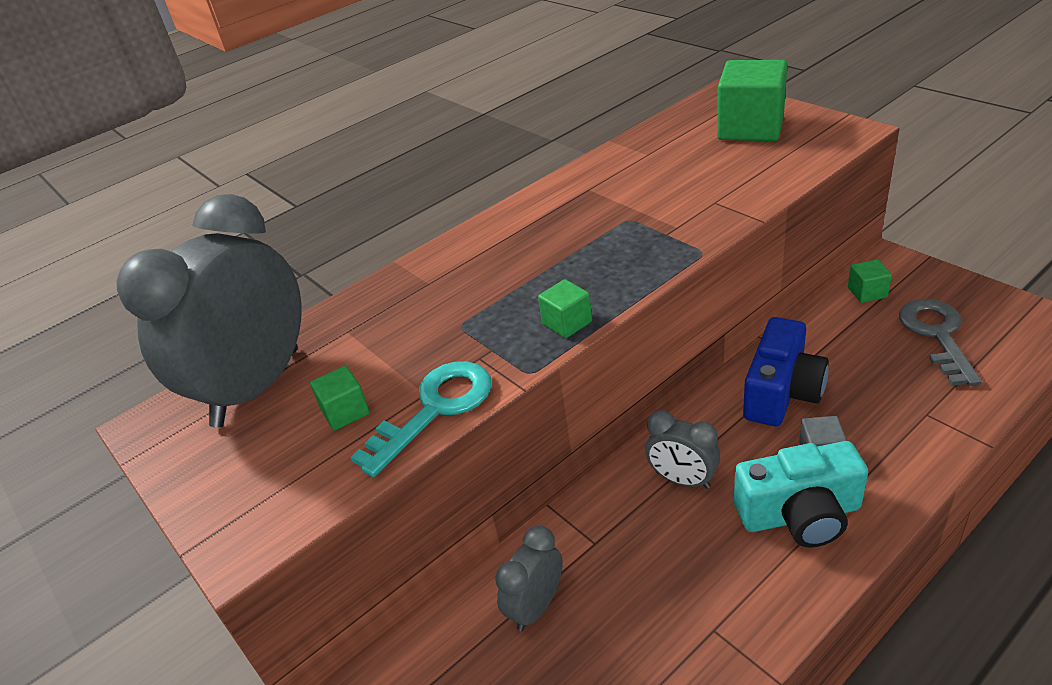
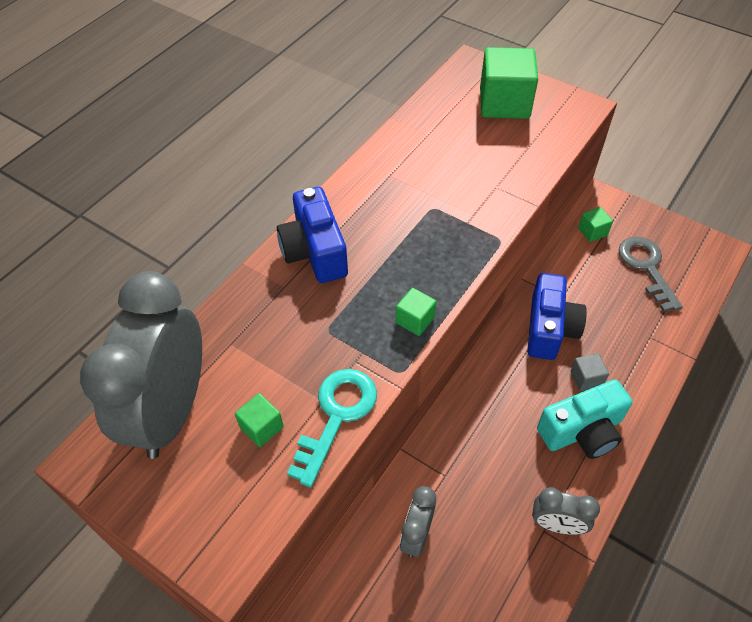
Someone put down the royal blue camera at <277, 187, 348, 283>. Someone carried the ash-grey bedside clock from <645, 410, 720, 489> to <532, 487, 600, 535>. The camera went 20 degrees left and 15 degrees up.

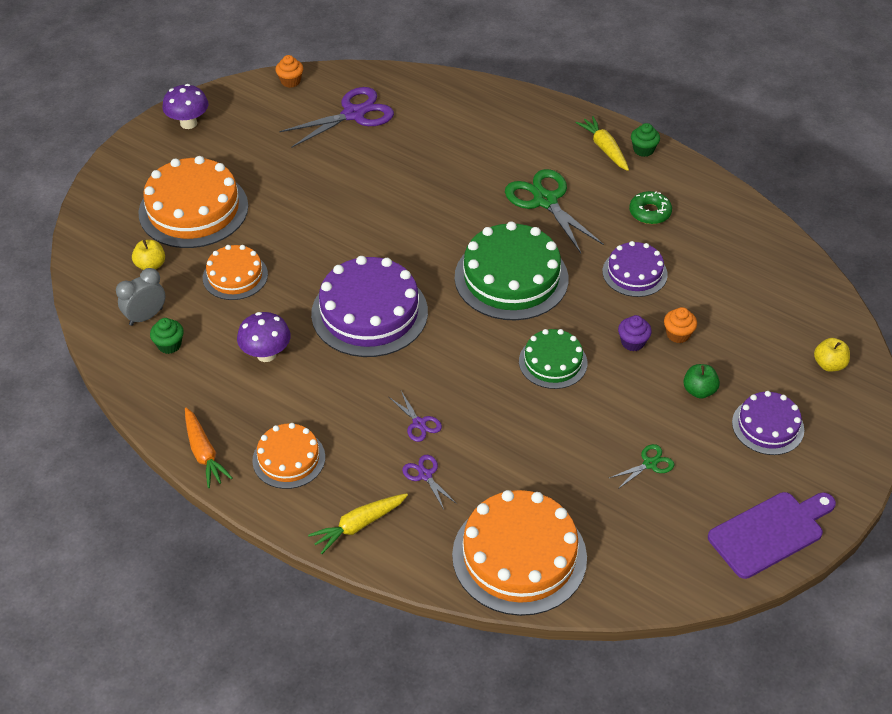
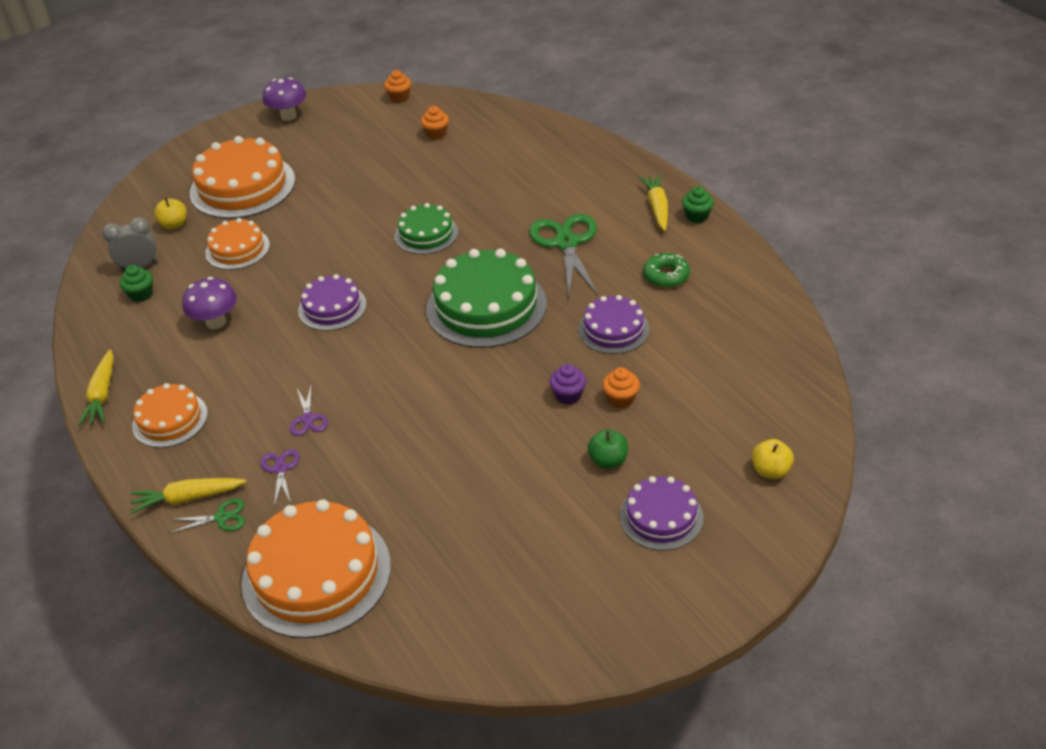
Someone repainted the bright orange carrot at <185, 407, 233, 488>, which became the bright yellow carrot at <78, 350, 114, 426>. Someone carried the emerald shears from <609, 444, 675, 489> to <169, 498, 245, 533>. Someone scaled the purple cake at <311, 256, 428, 357> by 0.57. Someone carried the emerald cake from <519, 329, 587, 389> to <394, 203, 458, 254>. Someone swapped the purple shears at <279, 87, 394, 148> for the bright orange cupcake at <421, 106, 449, 140>. Someone took away the purple bread board at <708, 492, 836, 579>. The camera went 25 degrees right and 5 degrees down.

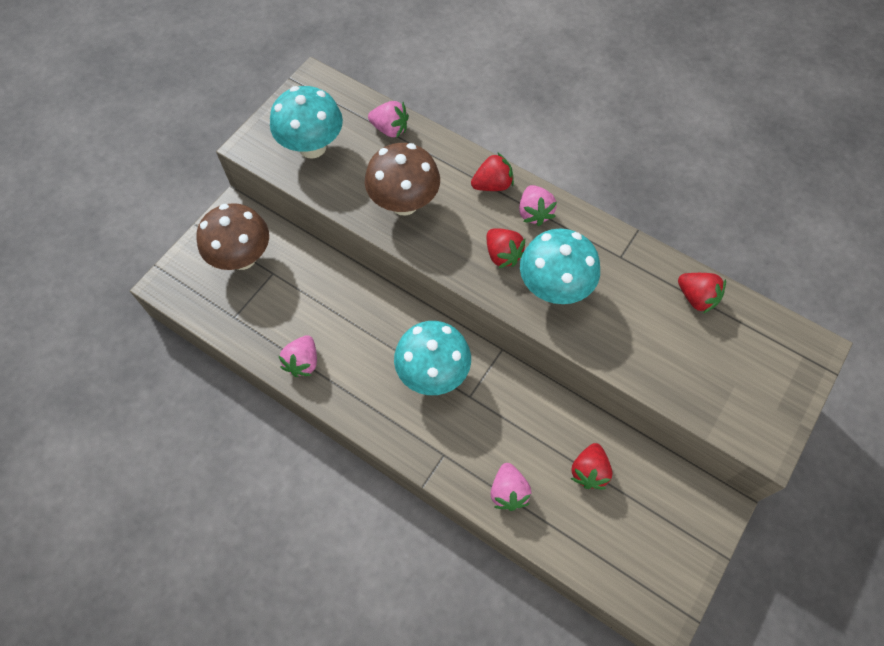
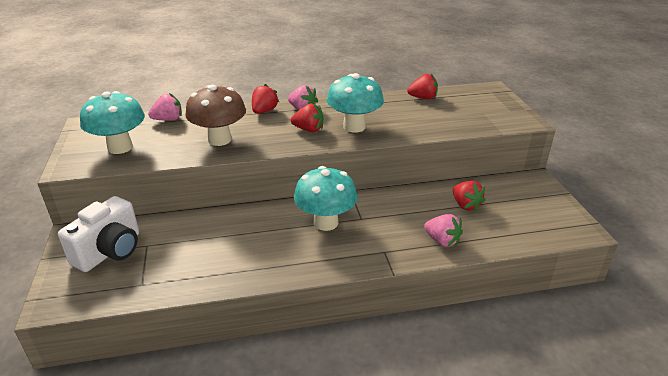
Someone swapped the russet mushroom at <197, 203, 269, 270> for the white camera at <58, 196, 139, 272>. Someone took away the rose-pink toy strawberry at <279, 335, 317, 377>. The camera went 45 degrees left and 30 degrees down.

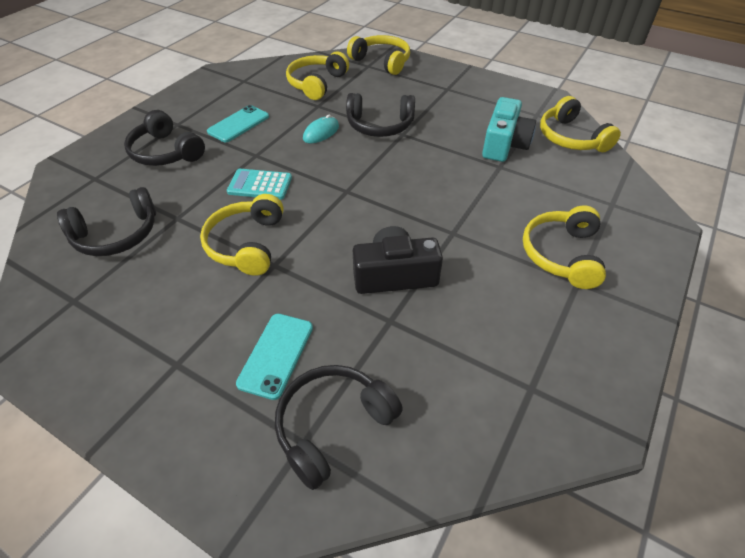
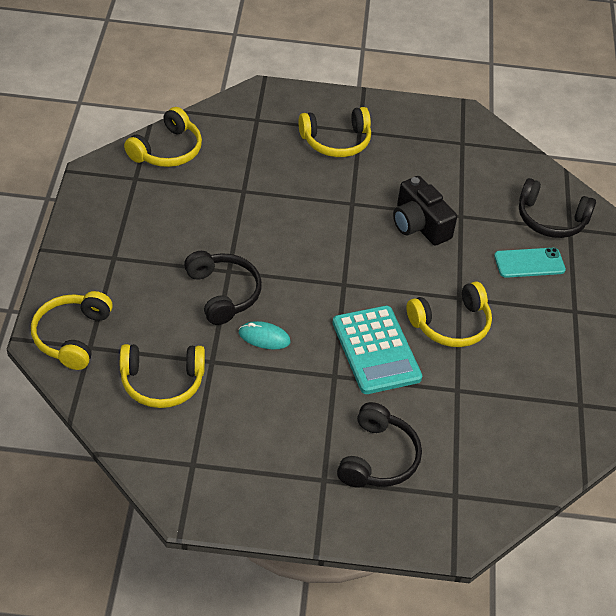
Someone scaled the turquoise adding machine at <227, 169, 292, 200> by 1.62. Someone took away the black headphones at <57, 187, 156, 256>. Someone took away the turquoise smartphone at <207, 105, 269, 142>. Someone took away the turquoise camera at <482, 97, 536, 162>. The camera went 120 degrees left and 0 degrees up.

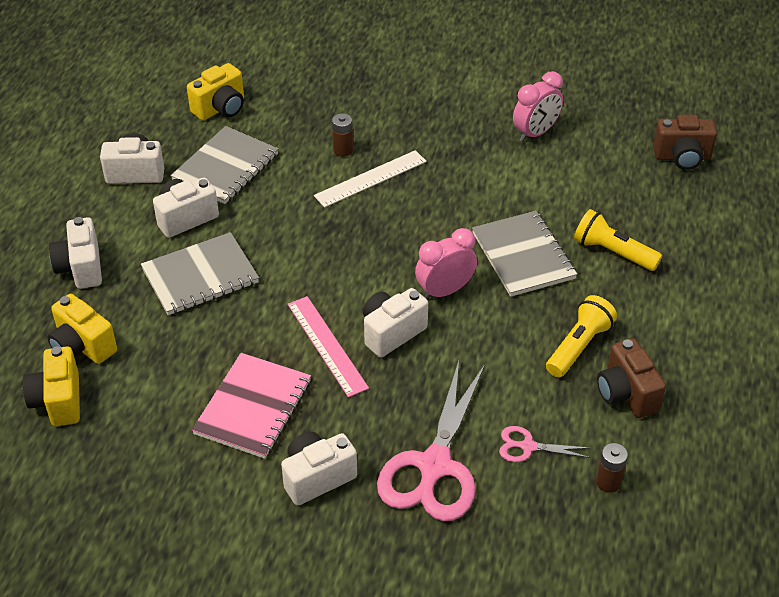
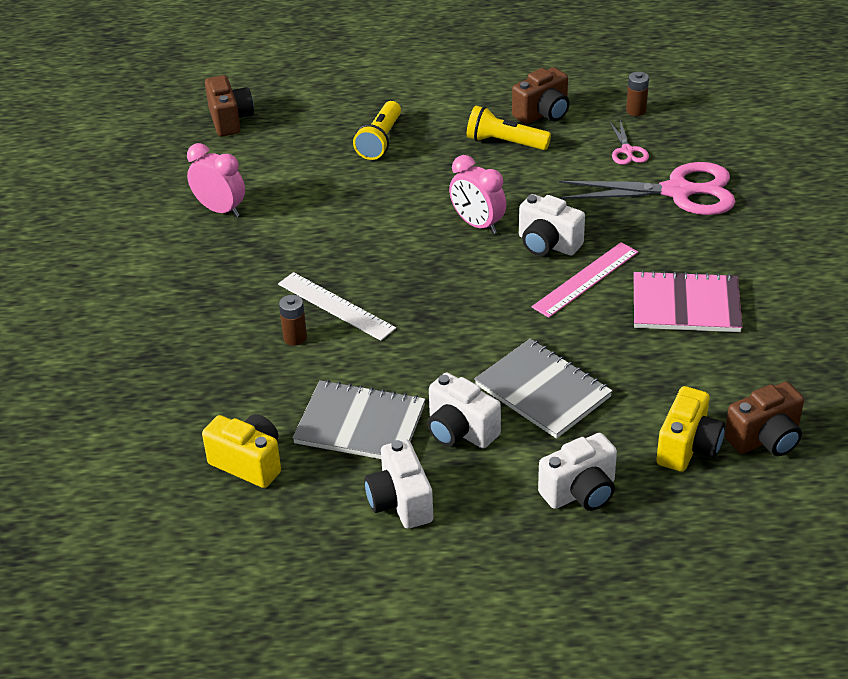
Someone repainted the bright yellow camera at <23, 346, 80, 426>, which became the russet camera at <724, 382, 804, 456>. Someone took away the white camera at <281, 432, 357, 506>. Someone took away the ash-grey notepad at <472, 211, 577, 297>. The camera went 105 degrees left and 5 degrees down.

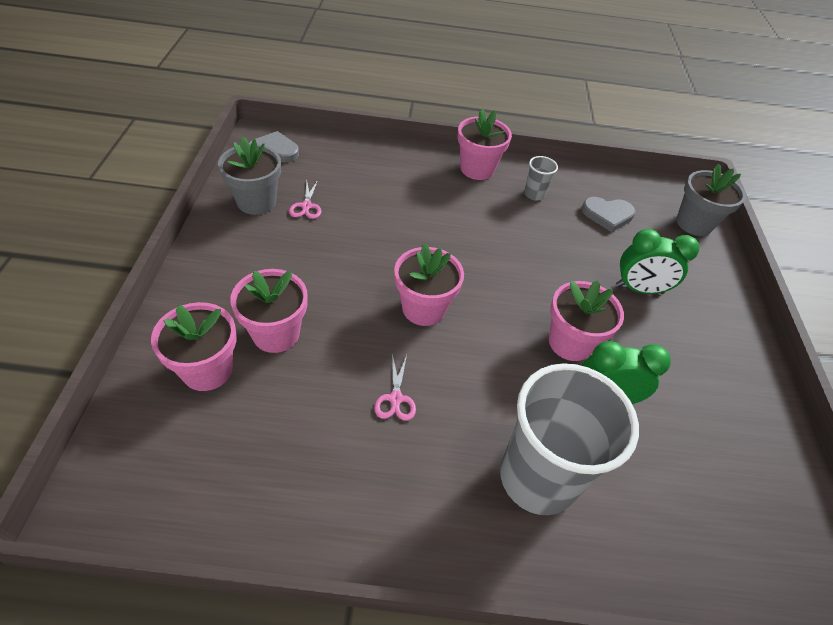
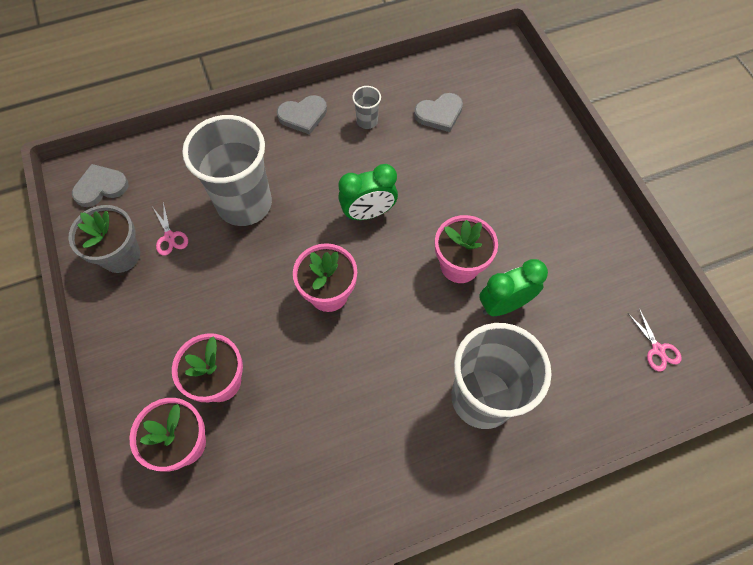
Someone put down the ash-grey tumbler at <182, 115, 272, 226>. Someone swapped the rose-pink potted plant at <458, 108, 512, 180> for the ash-grey love heart at <277, 95, 327, 135>. Someone carried the emerald bedside clock from <616, 229, 699, 294> to <338, 164, 398, 220>. Someone carried the rose-pink shears from <374, 354, 416, 421> to <628, 308, 682, 371>. Someone took away the ash-grey potted plant at <676, 164, 746, 236>. The camera went 20 degrees left and 15 degrees up.

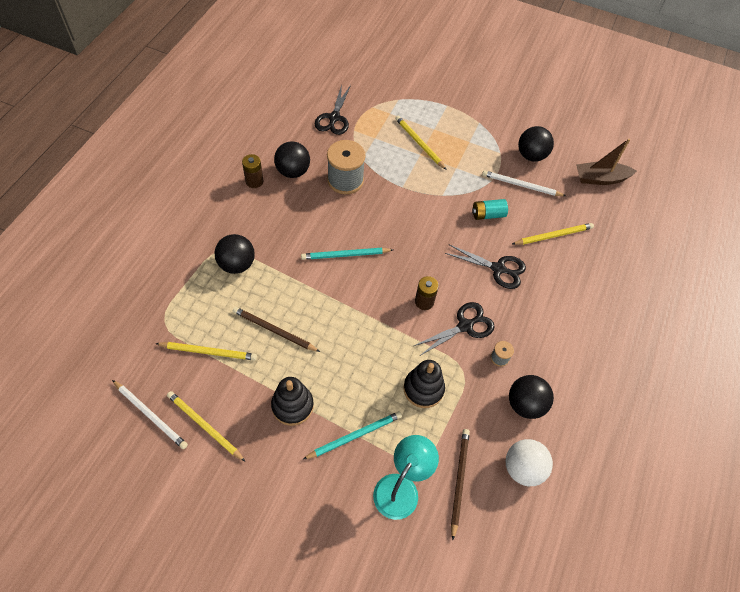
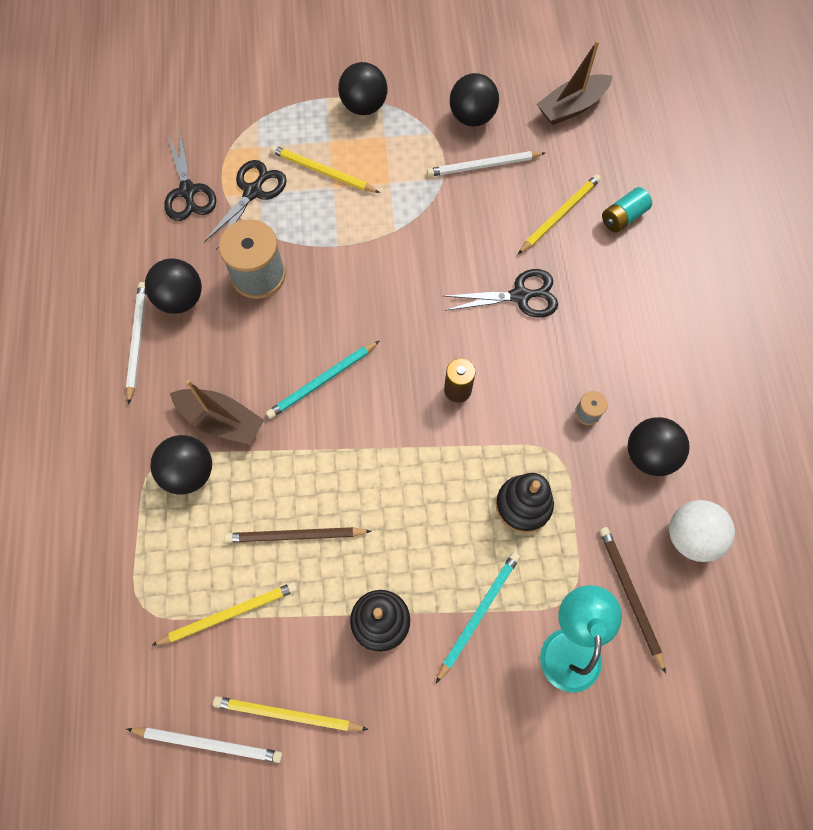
Someone swapped the russet battery at <242, 154, 263, 188> for the white wooden pencil at <126, 282, 146, 405>. Someone put down the russet toy boat at <170, 380, 264, 445>. Someone carried the black shears from <414, 302, 495, 356> to <204, 160, 287, 250>. Someone put down the black ball at <338, 62, 388, 115>. Someone carried the turquoise battery from <472, 199, 508, 220> to <602, 187, 652, 232>. The camera went 25 degrees left and 10 degrees up.

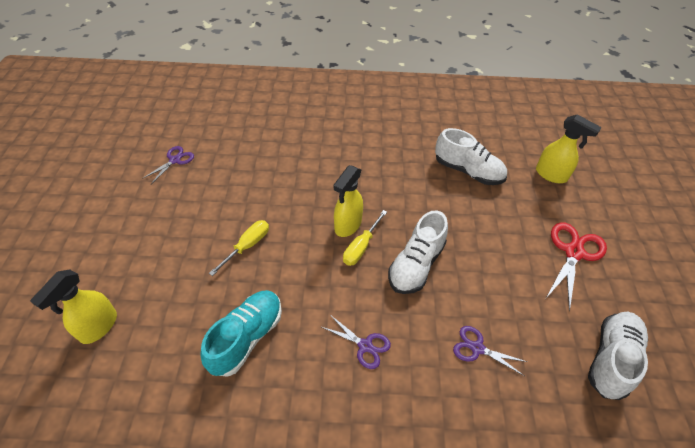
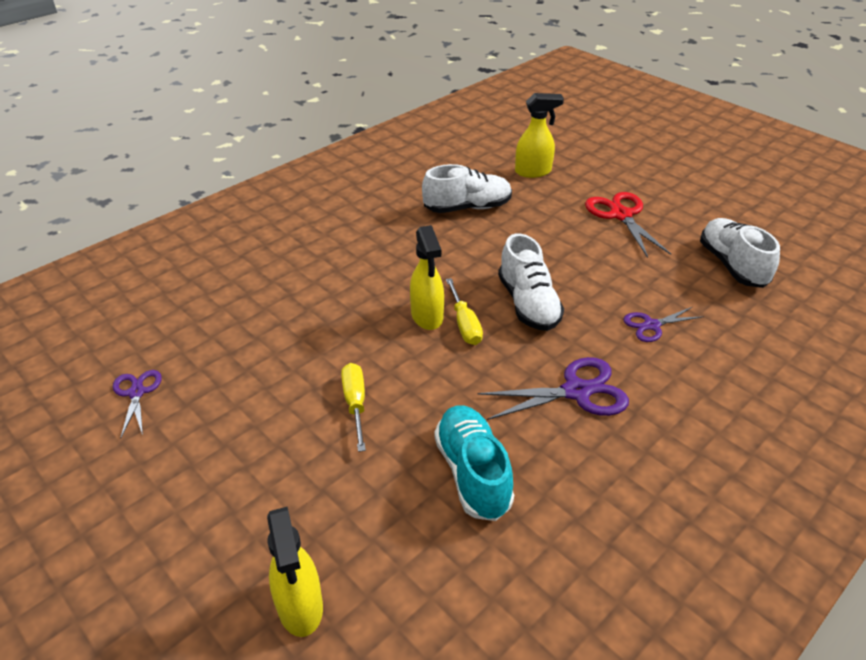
Someone scaled the purple shears at <322, 315, 391, 369> by 1.65. The camera went 45 degrees left and 10 degrees down.

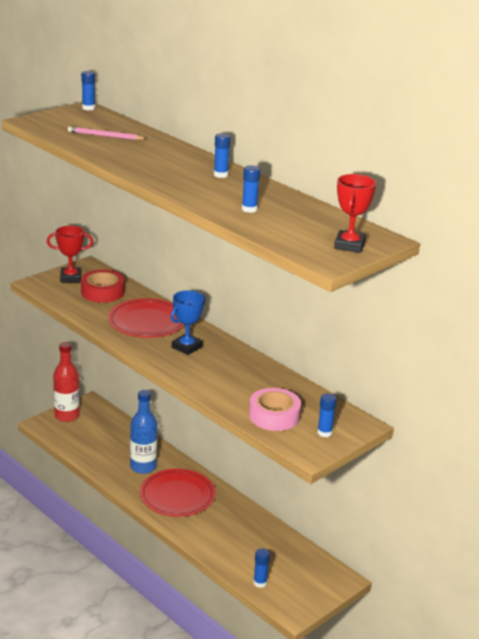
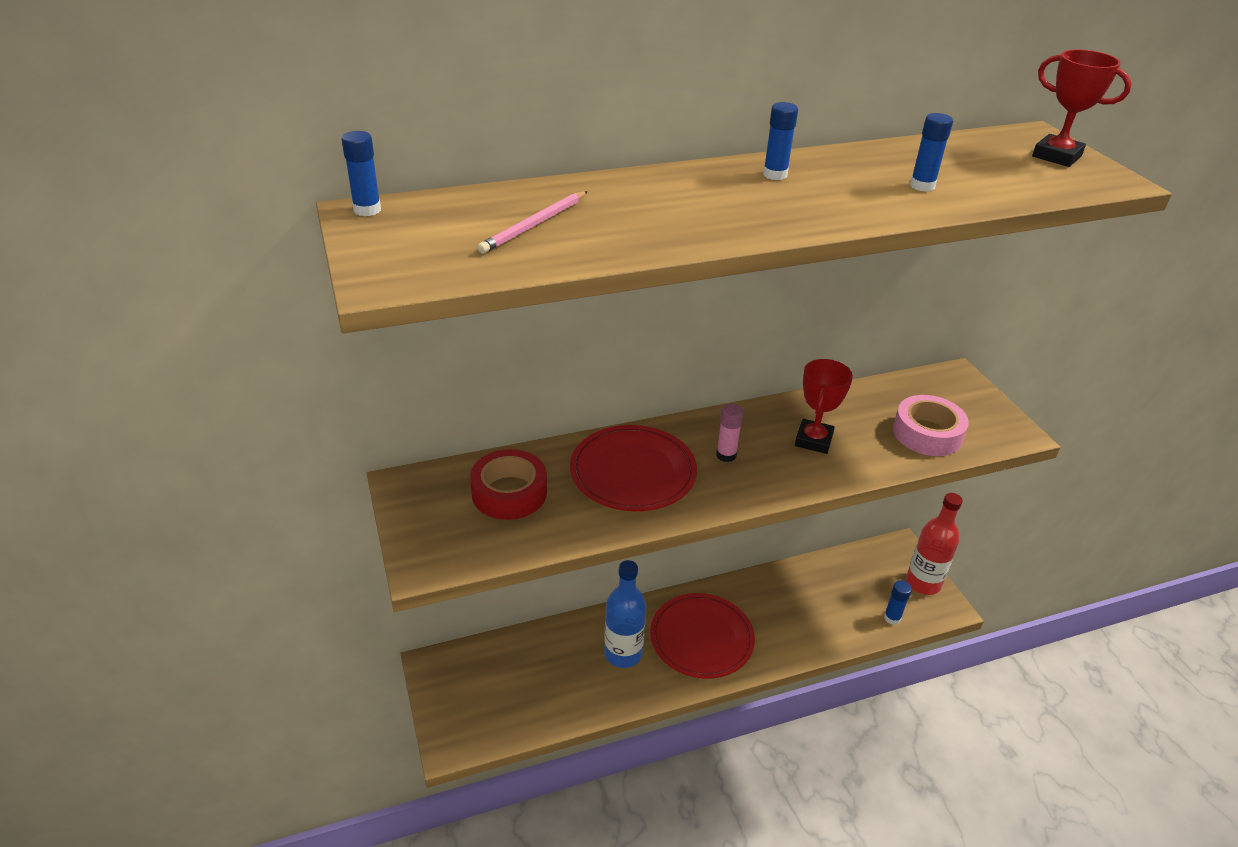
Someone swapped the royal blue prize cup at <171, 290, 205, 355> for the rose-pink stick of glue at <716, 404, 744, 462>. Someone carried the crimson prize cup from <47, 226, 93, 282> to <795, 359, 853, 454>. Someone carried the crimson bottle from <53, 342, 79, 422> to <906, 493, 963, 595>. Someone took away the royal blue stick of glue at <317, 393, 337, 437>. The camera went 65 degrees left and 10 degrees up.

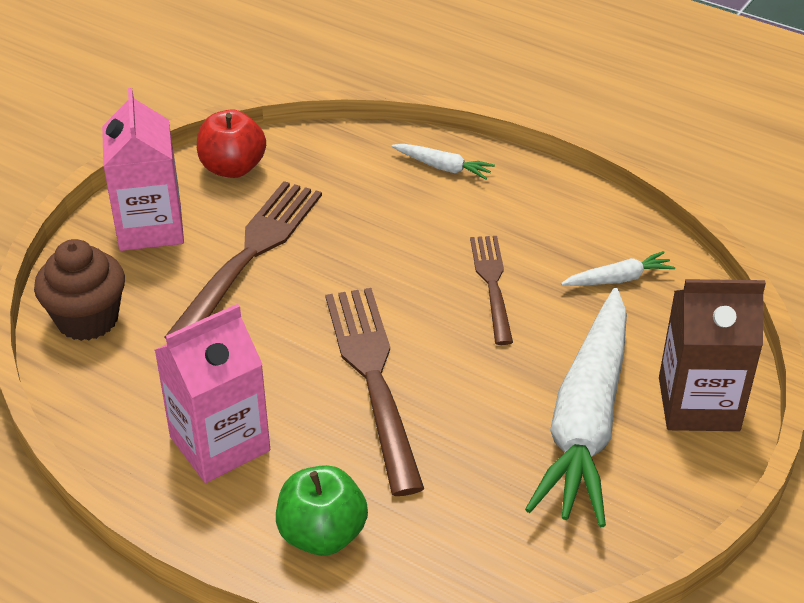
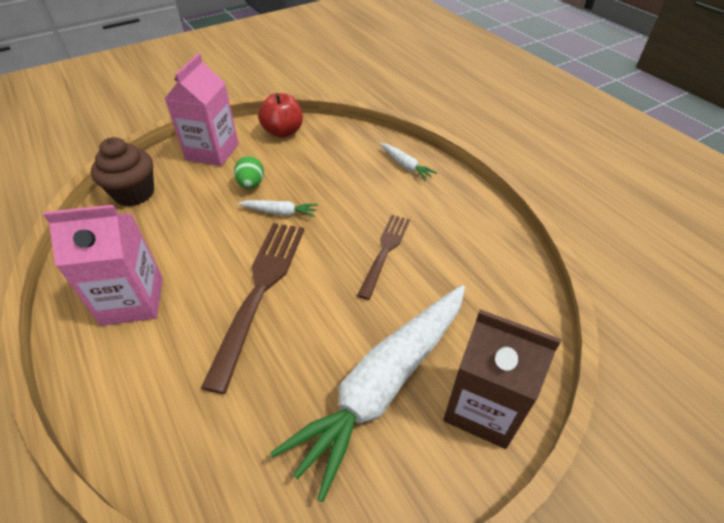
Someone swapped the russet fork at <165, 181, 322, 338> for the emerald egg shape at <234, 156, 264, 189>. Someone carried the white carrot from <561, 251, 675, 286> to <237, 200, 318, 217>. Someone took away the emerald toy apple at <276, 465, 368, 556>. The camera went 25 degrees right and 5 degrees up.

